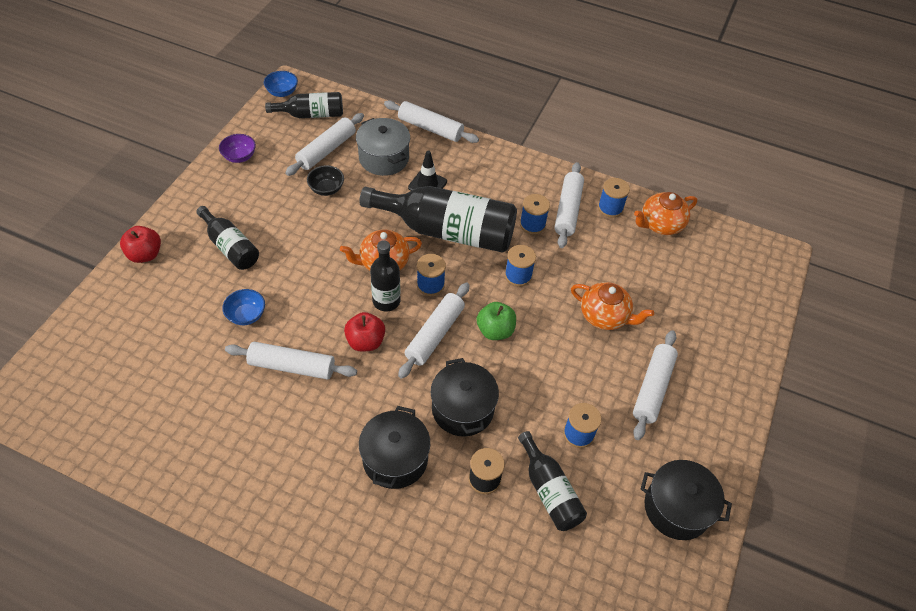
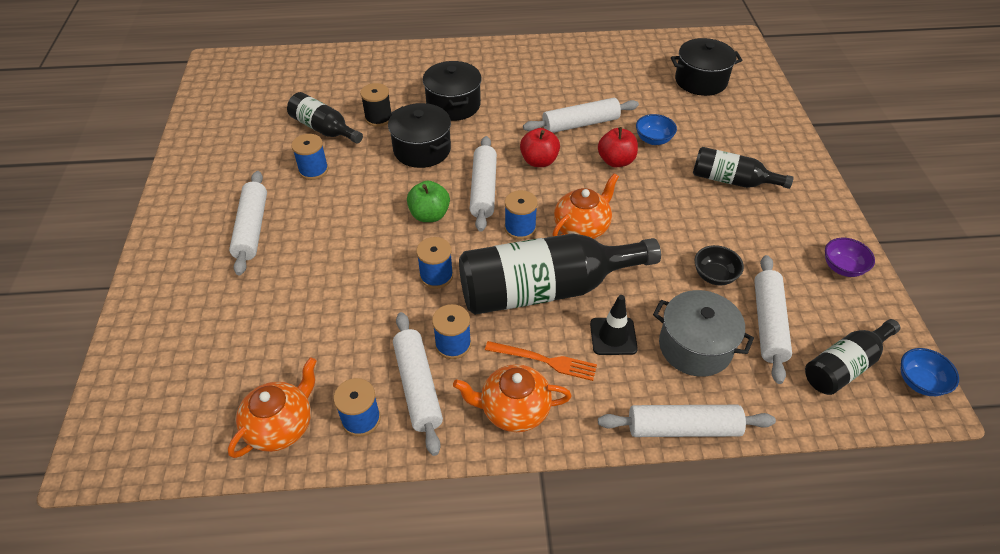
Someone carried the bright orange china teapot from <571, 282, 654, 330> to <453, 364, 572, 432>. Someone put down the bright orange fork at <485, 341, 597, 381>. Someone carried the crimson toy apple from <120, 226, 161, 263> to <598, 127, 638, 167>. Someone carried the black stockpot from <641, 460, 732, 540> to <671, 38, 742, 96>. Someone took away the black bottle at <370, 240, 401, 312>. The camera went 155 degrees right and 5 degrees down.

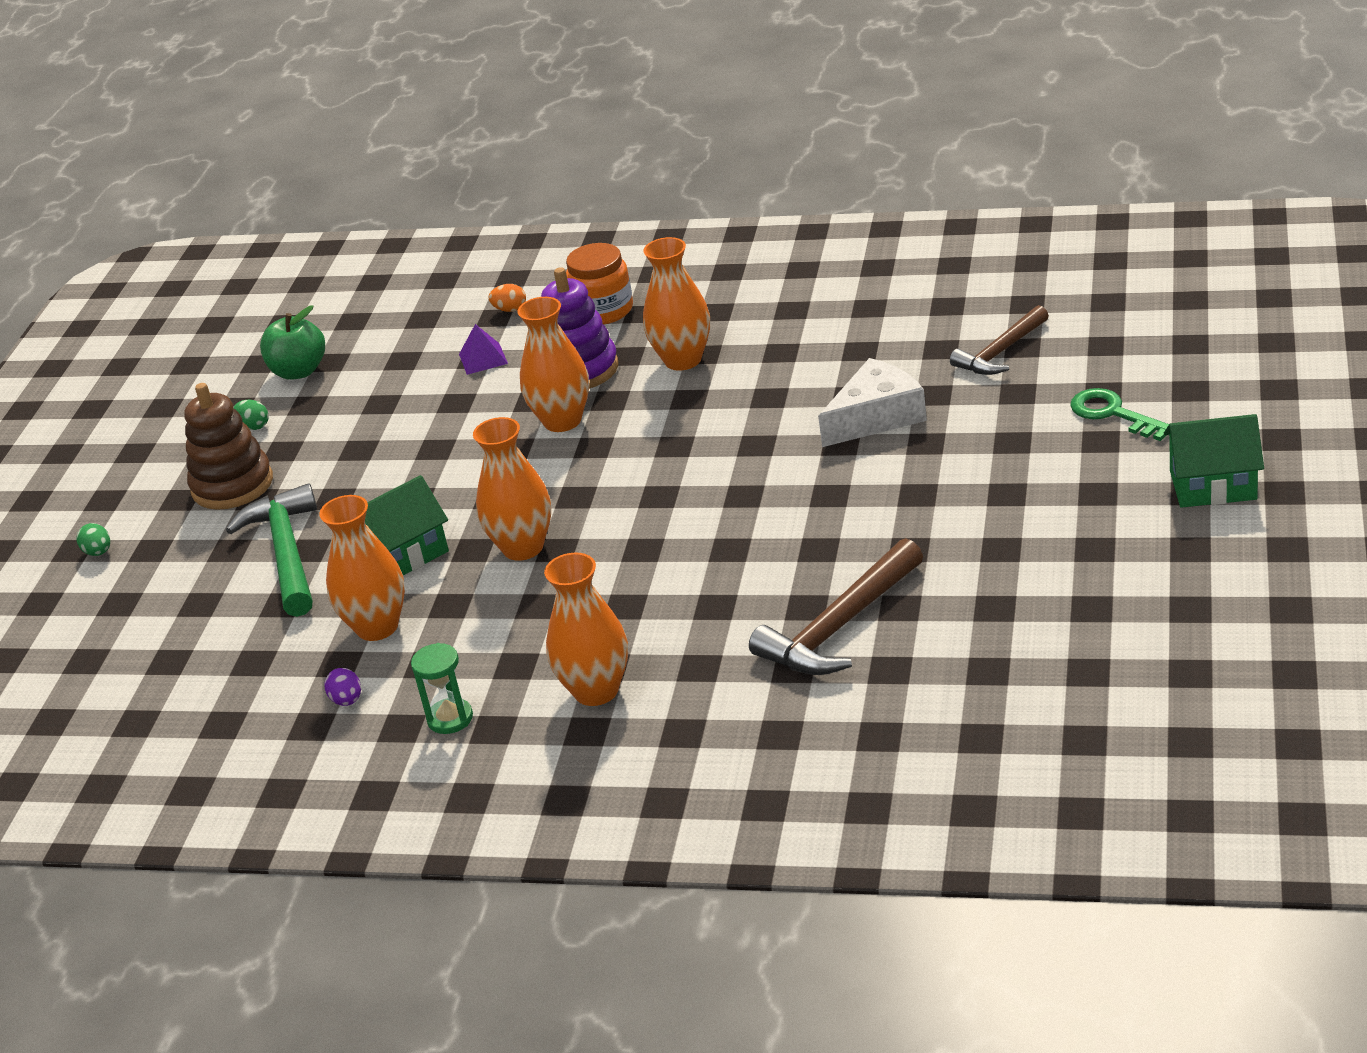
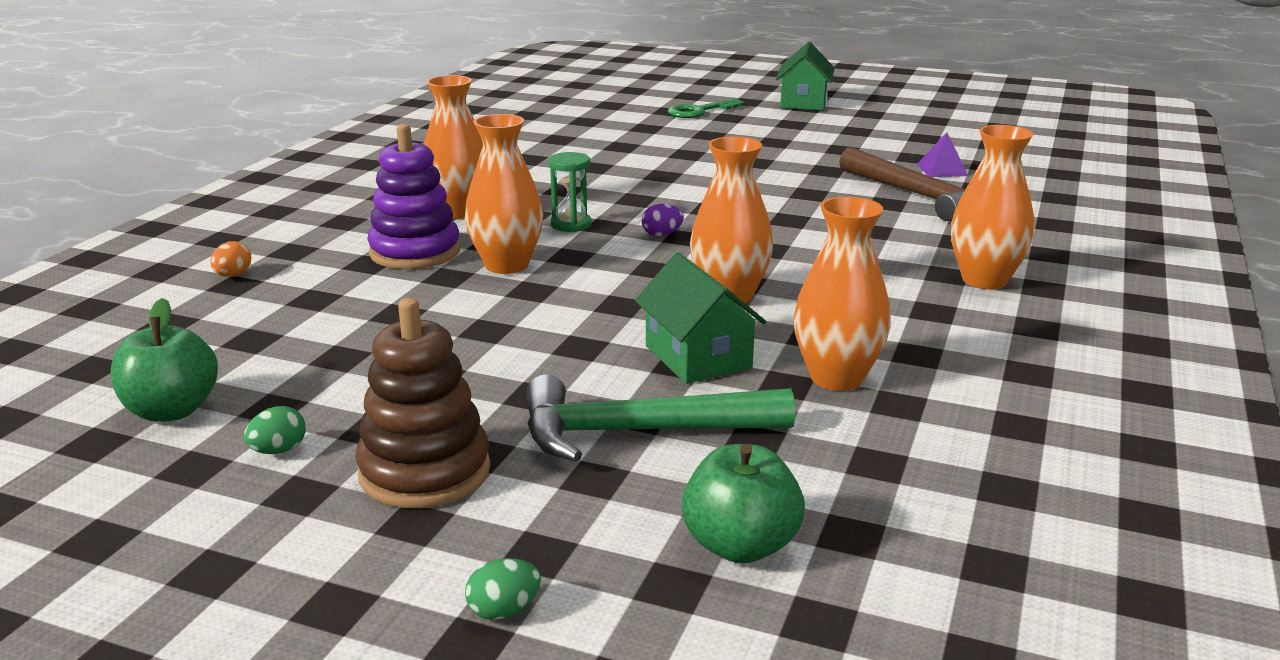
Someone carried the emerald hourglass from <411, 643, 473, 734> to <549, 152, 592, 232>. Someone carried the purple egg shape from <325, 668, 361, 706> to <642, 204, 684, 236>. Someone put down the emerald toy apple at <682, 444, 805, 564>. Someone carried the purple solid pyramid from <459, 324, 508, 375> to <917, 132, 968, 177>. Someone took away the bright orange jam jar at <566, 243, 633, 324>. Someone took away the white cheese at <818, 358, 927, 447>. Someone took away the russet claw hammer at <950, 305, 1049, 375>. The camera went 85 degrees left and 10 degrees down.

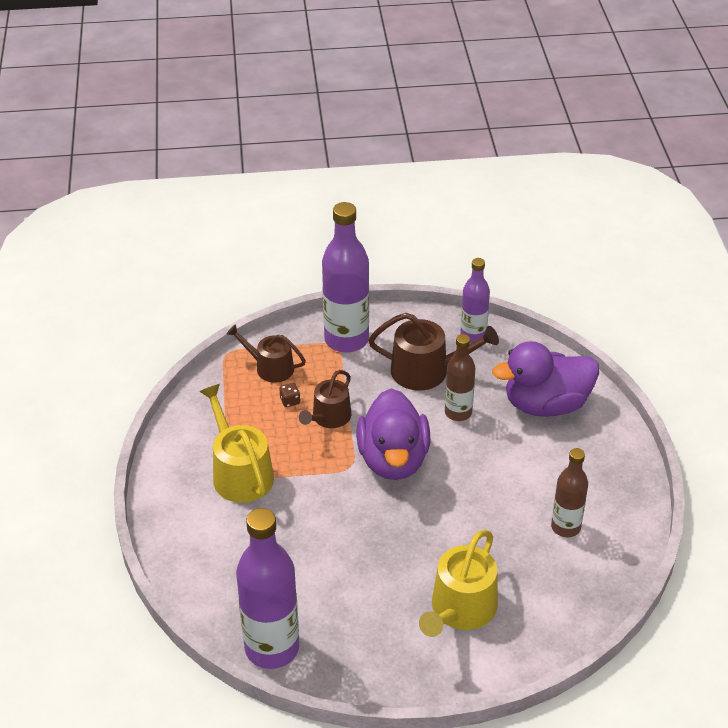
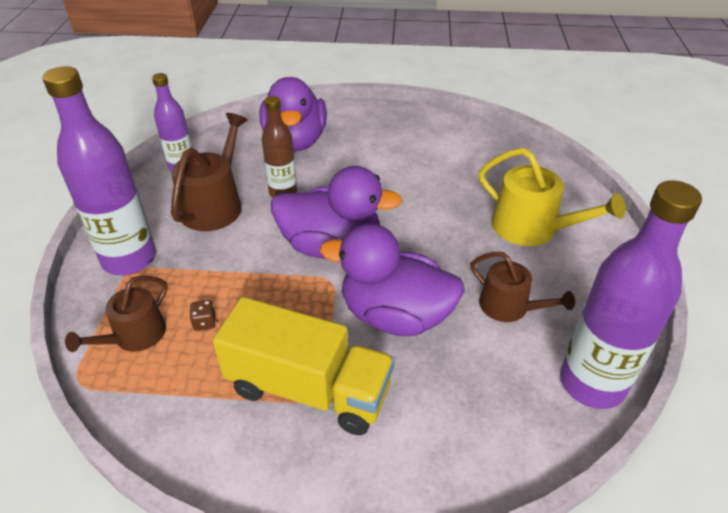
Someone swapped the bright yellow watering pot at <199, 384, 274, 503> for the bright yellow truck at <213, 297, 395, 435>. Someone put down the purple duck at <320, 223, 465, 336>. Someone carried the russet watering pot from <299, 370, 351, 428> to <470, 252, 575, 322>. Someone took away the russet bottle at <551, 448, 588, 537>. The camera went 80 degrees left and 0 degrees up.

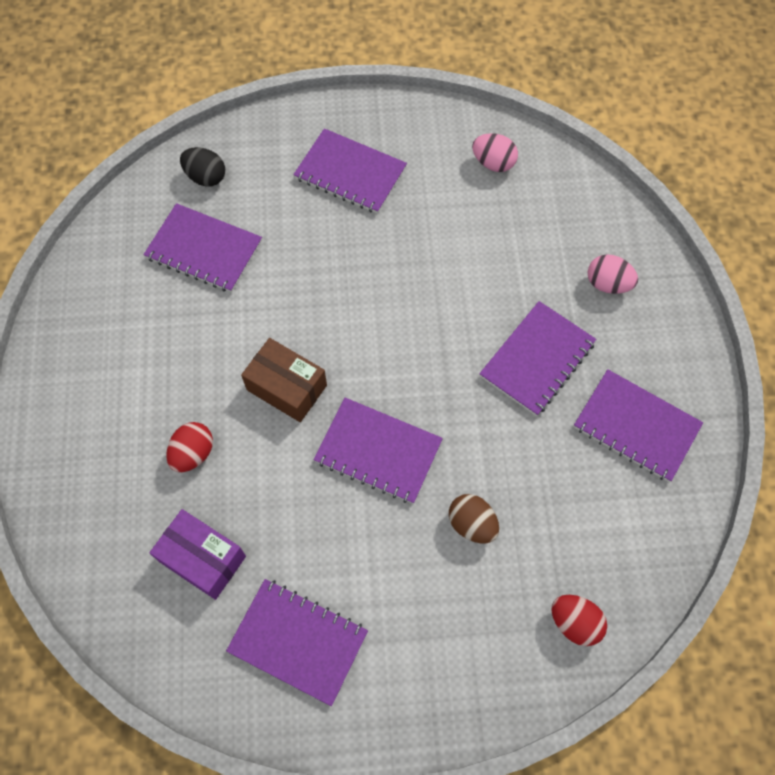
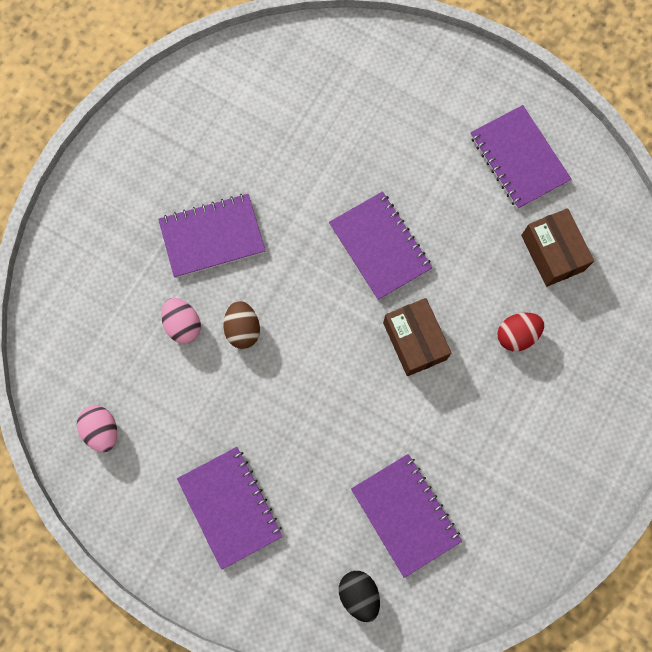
Someone carried the rose-pink egg shape from <588, 254, 638, 294> to <161, 298, 201, 343>. Someone carried the russet egg shape from <449, 494, 499, 543> to <223, 301, 260, 349>. Someone repainted the purple parcel at <149, 509, 246, 600>, which became the russet parcel at <521, 208, 594, 287>. Someone took away the crimson egg shape at <551, 595, 607, 646>. Someone took away the purple notepad at <574, 369, 703, 482>. The camera went 145 degrees left and 10 degrees up.

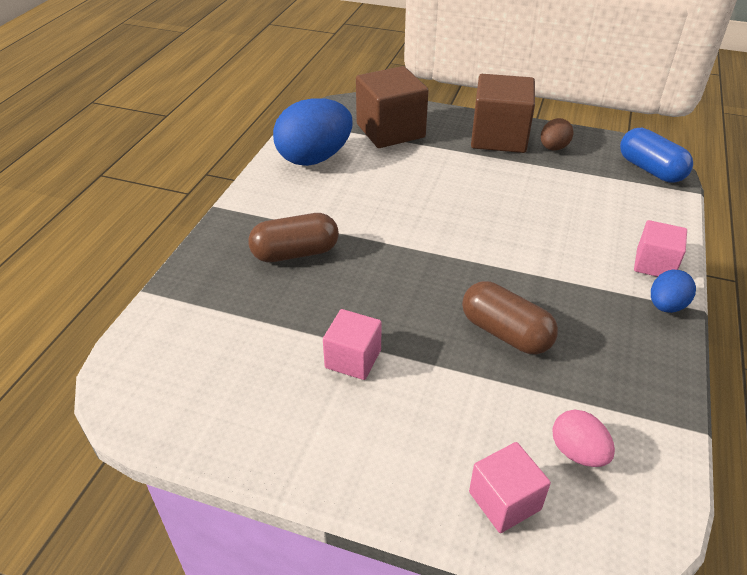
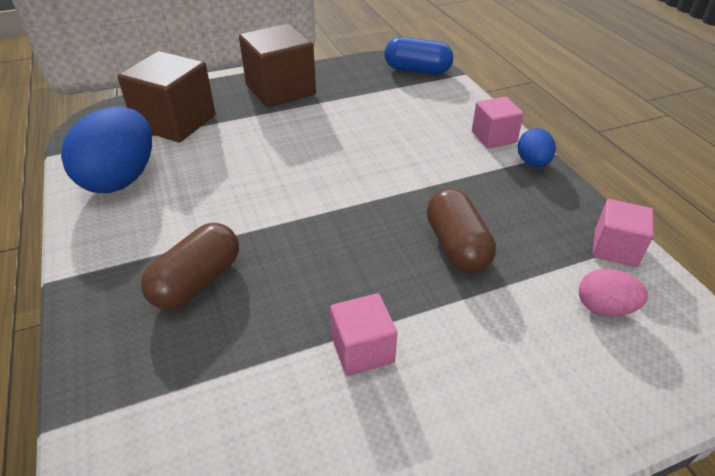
Someone rotated the russet pill shape at <462, 281, 558, 354> by 75 degrees clockwise. Someone carried the rose-pink solid cube from <469, 442, 551, 533> to <593, 199, 654, 267>. Someone took away the russet egg shape at <541, 118, 573, 150>. The camera went 40 degrees left and 0 degrees up.

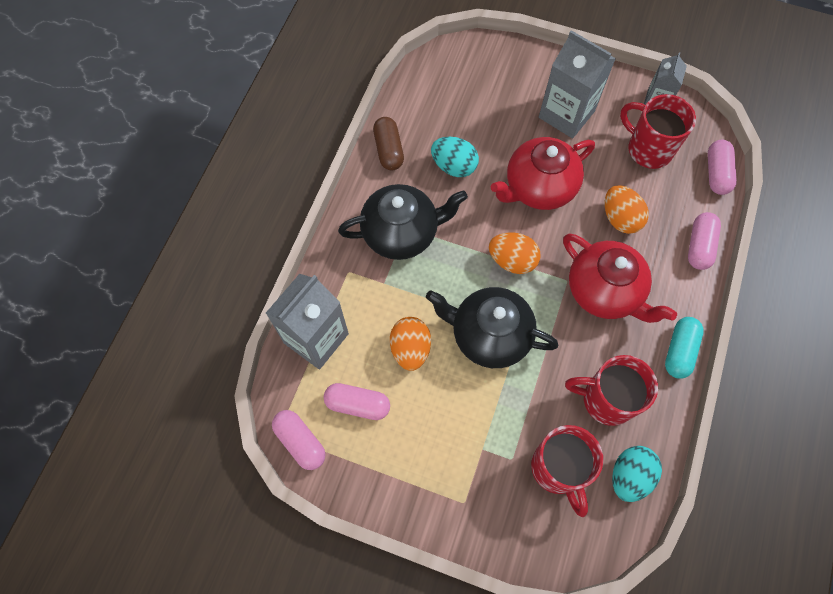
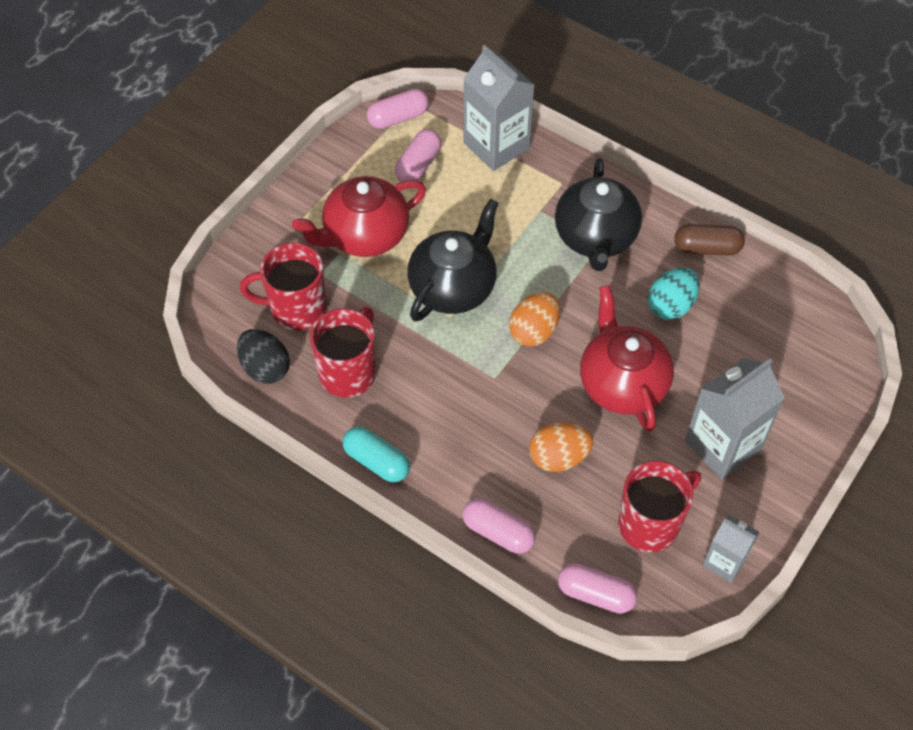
Someone repainted the turquoise egg shape at <612, 446, 662, 502>, which became the black egg shape at <237, 329, 290, 384>. Someone carried the crimson china teapot from <563, 234, 677, 323> to <292, 176, 426, 257>. Someone took away the bright orange egg shape at <390, 317, 431, 371>. The camera went 105 degrees right and 10 degrees down.

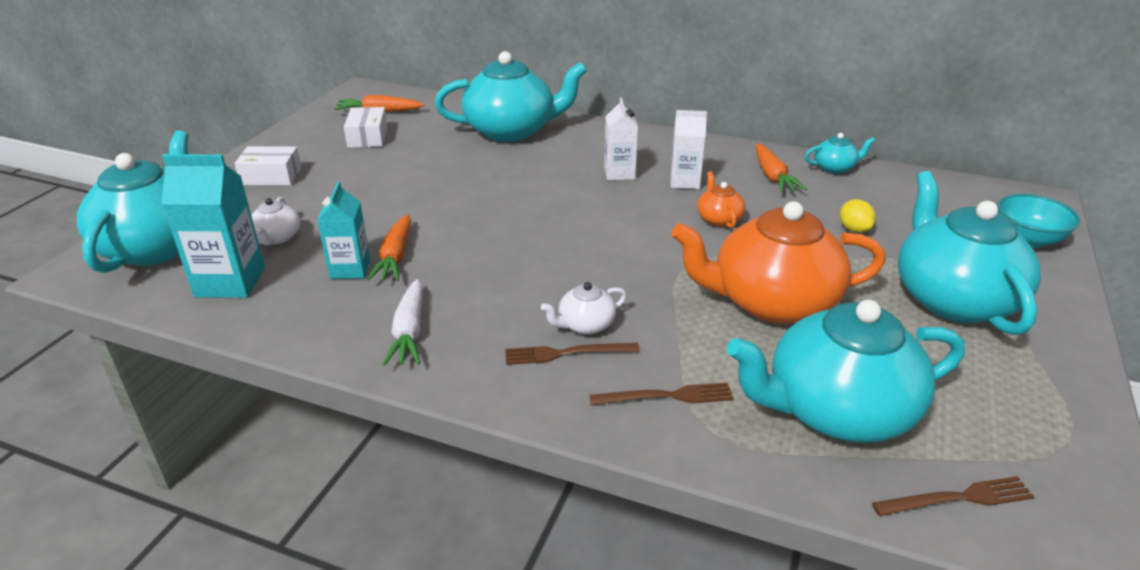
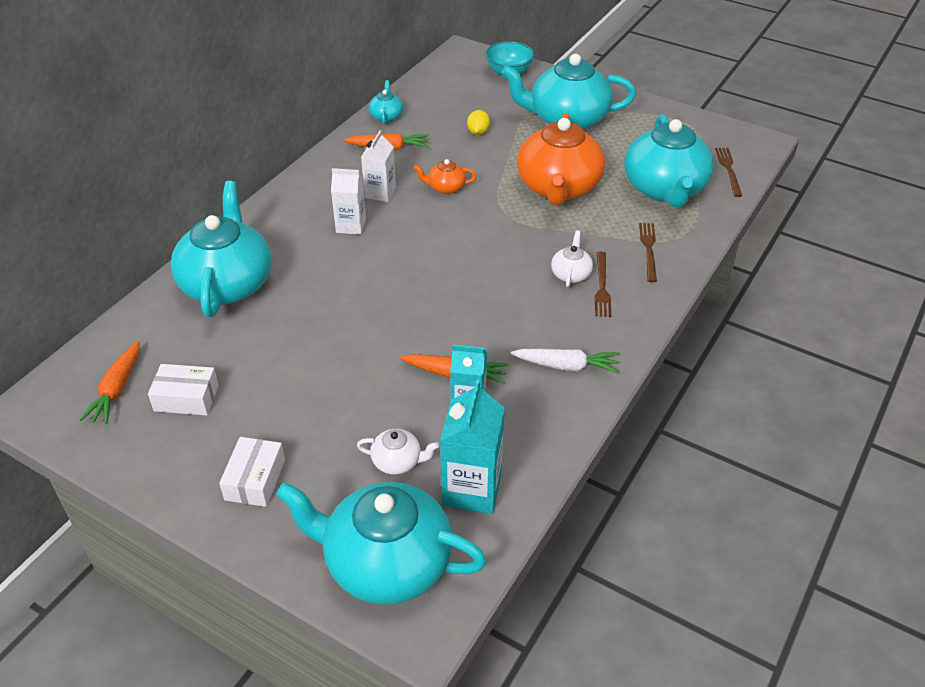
Someone rotated the bright yellow citrus fruit at <840, 199, 876, 233> by 75 degrees counterclockwise. Someone rotated the white china teapot at <541, 282, 627, 335> by 150 degrees counterclockwise. The camera went 80 degrees left and 10 degrees up.

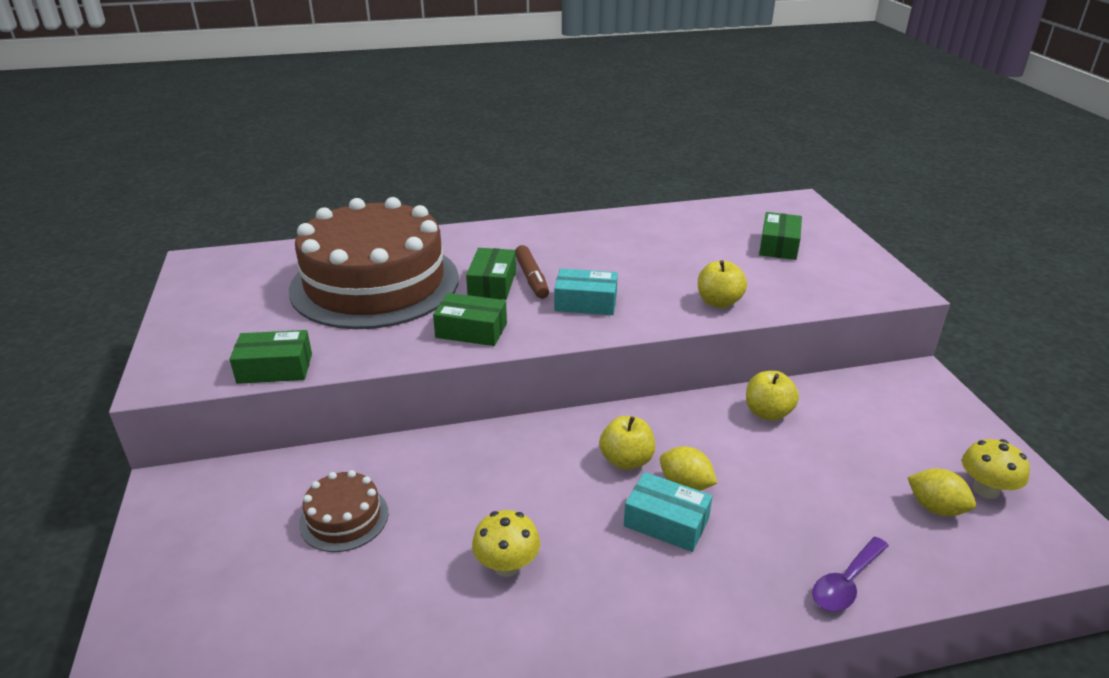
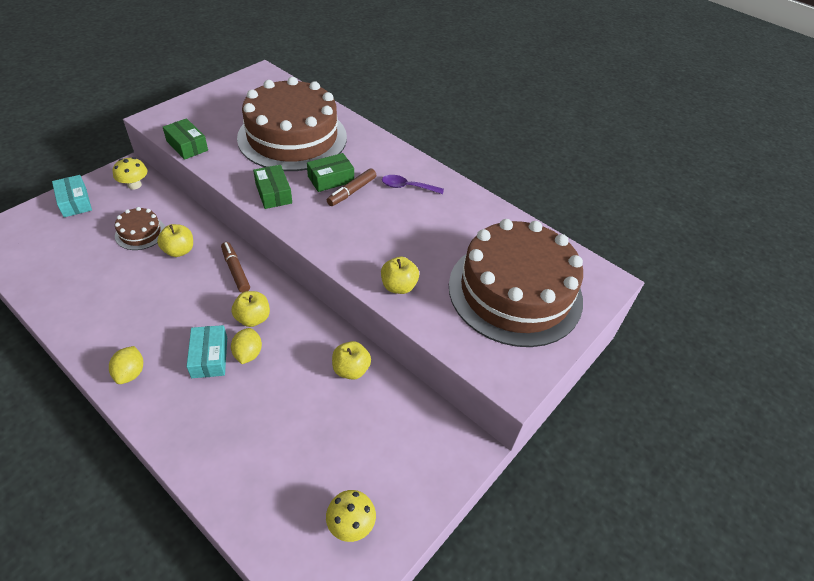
Someone carried the turquoise parcel from <554, 268, 618, 315> to <52, 175, 92, 217>. Someone carried the bright yellow citrus fruit from <907, 468, 976, 516> to <109, 346, 143, 384>. Someone carried the bright yellow mushroom from <472, 510, 540, 577> to <113, 157, 147, 190>. Someone put down the bright yellow toy apple at <157, 224, 193, 257>. Someone put down the russet marker pen at <221, 242, 250, 293>. Someone carried the purple spoon from <812, 537, 889, 612> to <382, 175, 444, 194>. Someone swapped the emerald parcel at <759, 212, 802, 260> for the russet cake at <449, 219, 583, 347>. The camera went 50 degrees right and 15 degrees up.

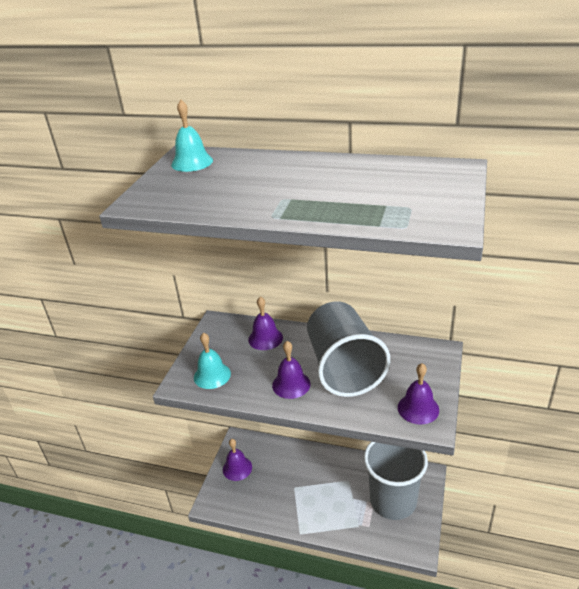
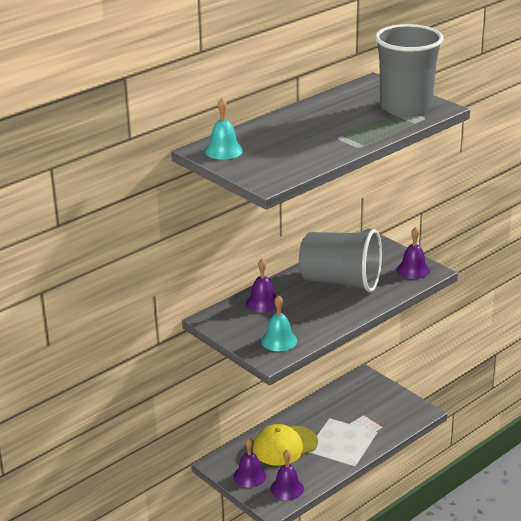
Someone put down the bright yellow baseball cap at <253, 424, 318, 466>. Someone carried the purple hand bell from <272, 341, 310, 399> to <271, 450, 304, 500>. Someone carried the ash-grey tumbler from <364, 442, 428, 520> to <375, 24, 443, 117>. The camera went 60 degrees left and 5 degrees down.

